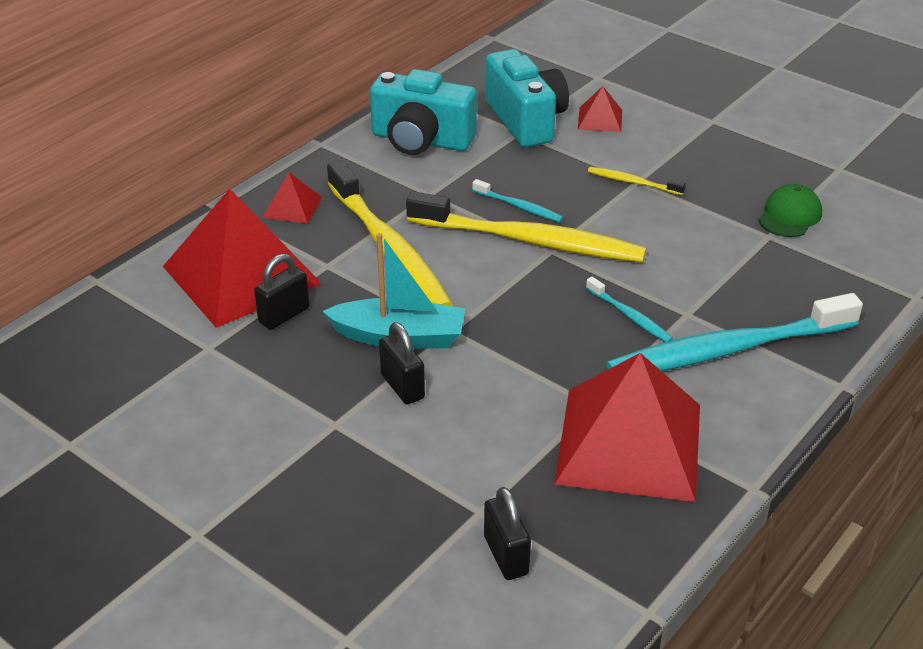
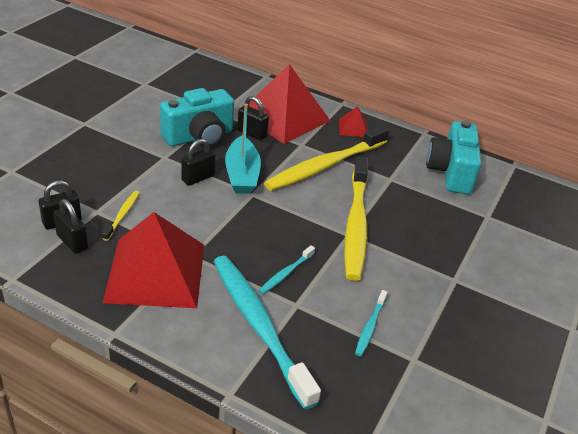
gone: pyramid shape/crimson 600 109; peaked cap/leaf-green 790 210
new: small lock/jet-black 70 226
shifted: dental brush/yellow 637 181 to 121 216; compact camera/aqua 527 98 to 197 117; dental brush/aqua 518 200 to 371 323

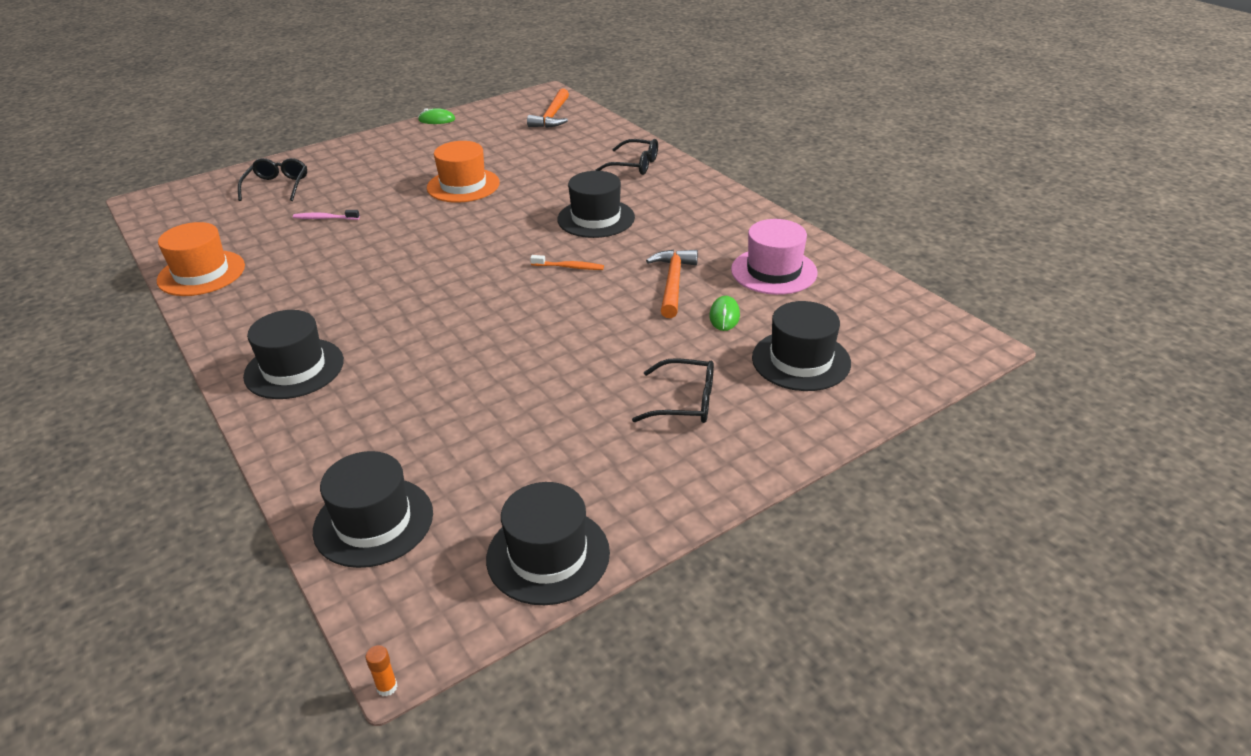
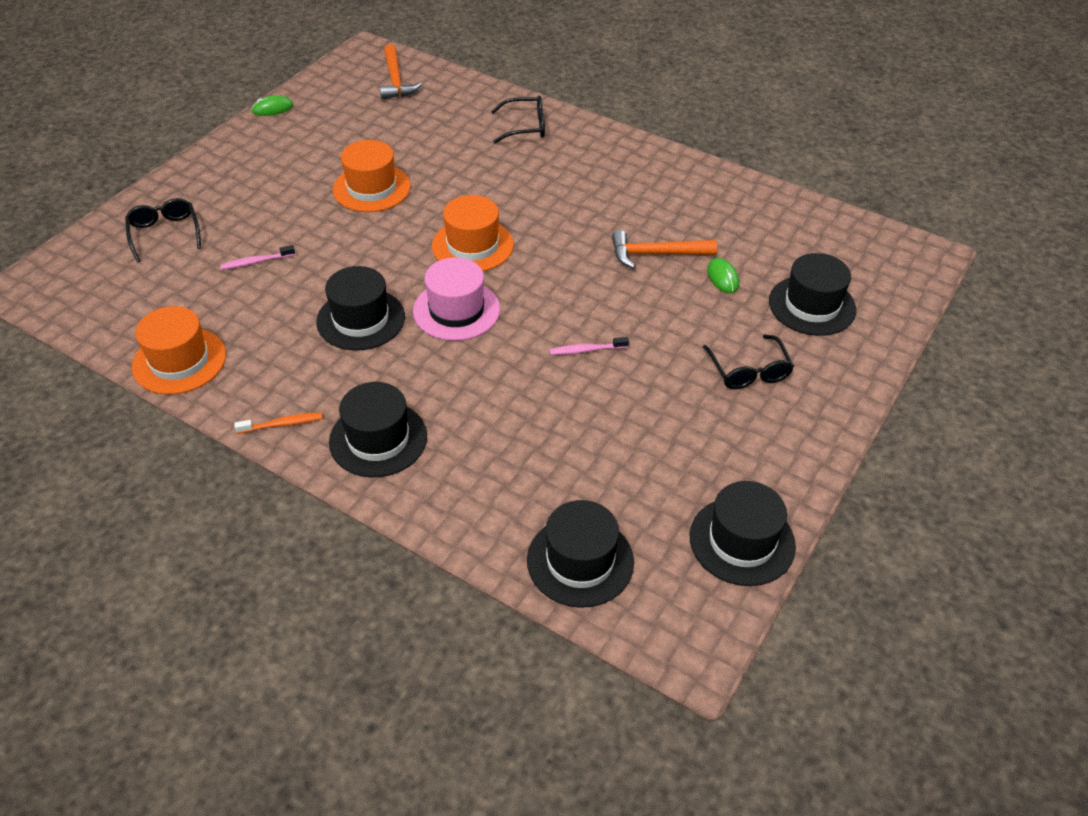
gone: stick of glue/bright orange 381 671
new: tall hat/bright orange 473 233; dental brush/pink 589 346
shifted: dental brush/bright orange 567 262 to 278 423; tall hat/jet-black 596 204 to 360 308; tall hat/pink 774 257 to 456 299
rotated: claw hammer/bright orange 672 283 = 664 249 75 degrees counterclockwise; glasses/jet-black 673 390 = 748 362 90 degrees clockwise

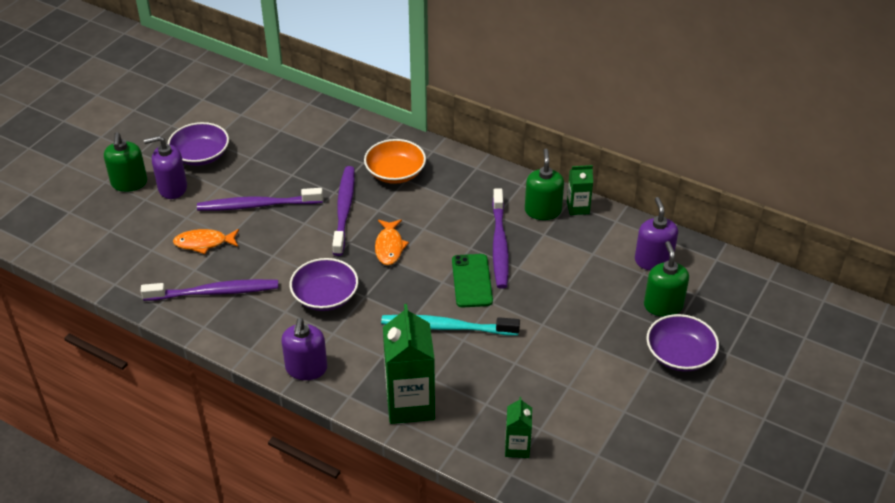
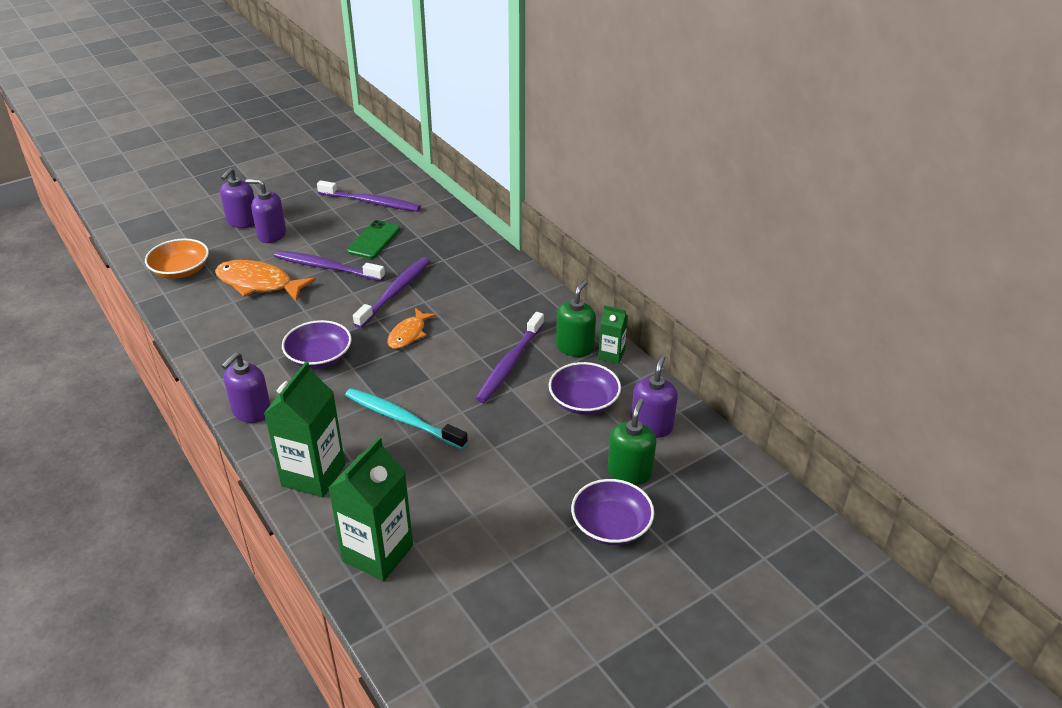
shifted: serving bowl/bright orange 395 161 to 177 258; dental brush/violet 210 290 to 369 195; mobile phone/leaf-green 472 281 to 373 239; serving bowl/violet 198 144 to 585 388
repainted: soap pump/leaf-green 125 162 to soap pump/violet 237 198
scaled: fish/bright orange 206 241 = 265 280 x1.65; milk carton/leaf-green 518 427 = 370 509 x1.92

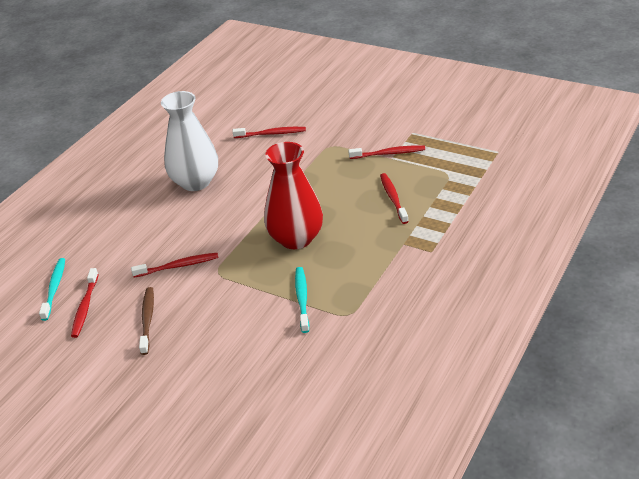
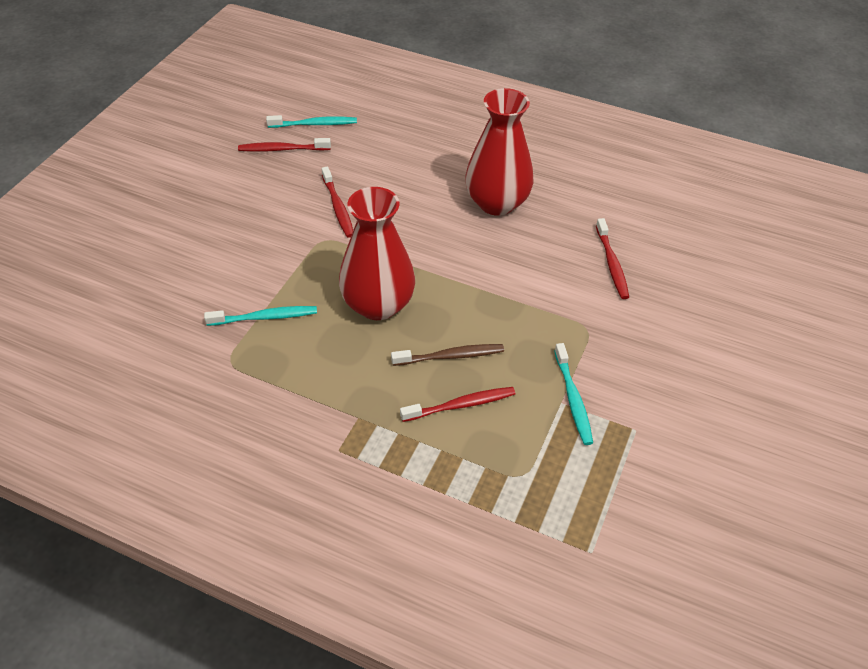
shifted: dental brush/brown 146 321 to 447 355
repainted: flower vase/white 189 141 to flower vase/crimson 499 152; dental brush/crimson 386 152 to dental brush/aqua 573 394

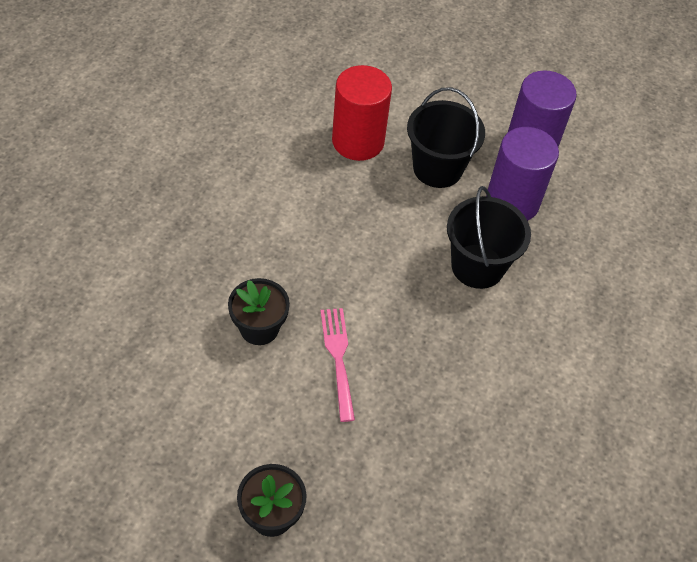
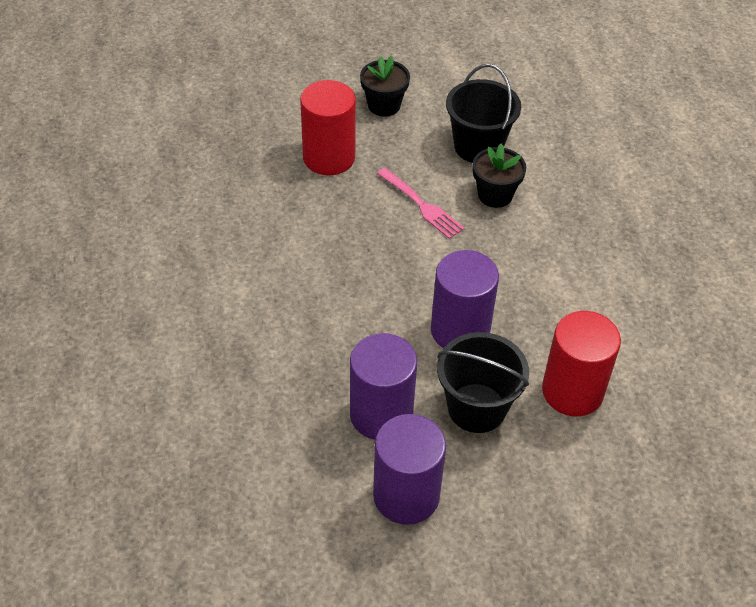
new: cylinder shape/crimson 328 127; cylinder shape/violet 465 299
shifted: sand bucket/jet-black 489 237 to 483 113

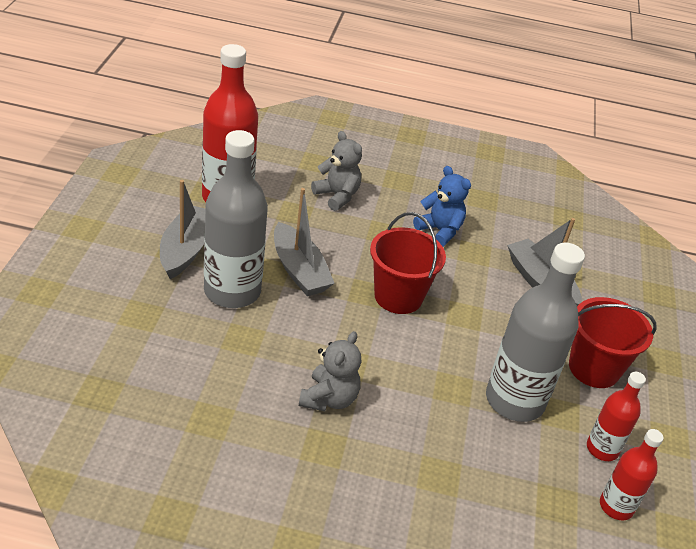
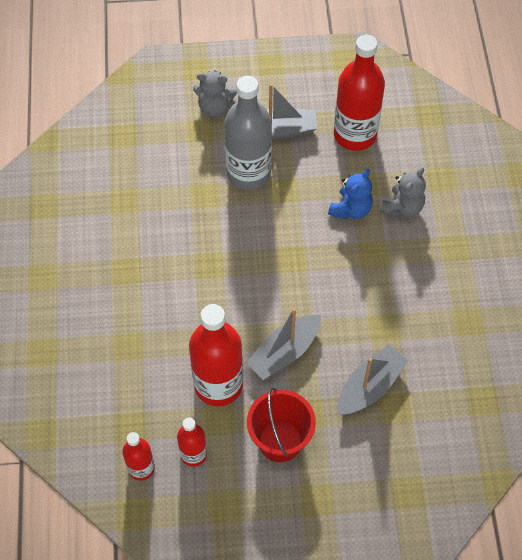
gone: sand bucket/crimson 408 263
shifted: teddy/ash-grey 330 371 to 215 93; sailboat/ash-grey 304 242 to 283 344; teddy/blue 442 206 to 350 194
repainted: drink bottle/ash-grey 535 332 to drink bottle/crimson 216 355

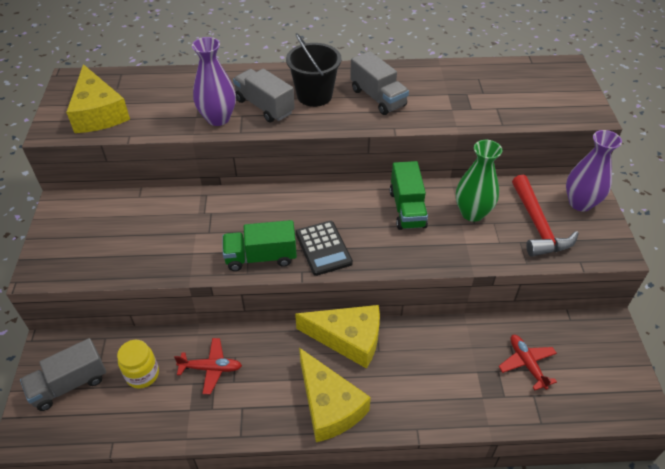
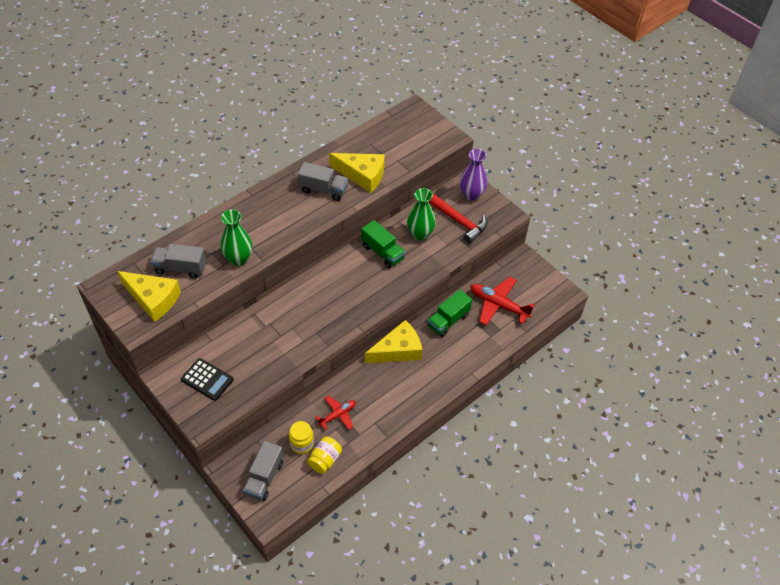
gone: sand bucket/jet-black 313 70
new: preserve jar/yellow 324 455
shifted: truck/ash-grey 264 96 to 178 261; calculator/jet-black 324 248 to 207 379; cheese wedge/yellow 335 395 to 357 173; truck/leaf-green 259 245 to 449 313
repainted: flower vase/violet 214 81 to flower vase/leaf-green 236 237
scaled: aeroplane/crimson 527 362 = 502 301 x1.66

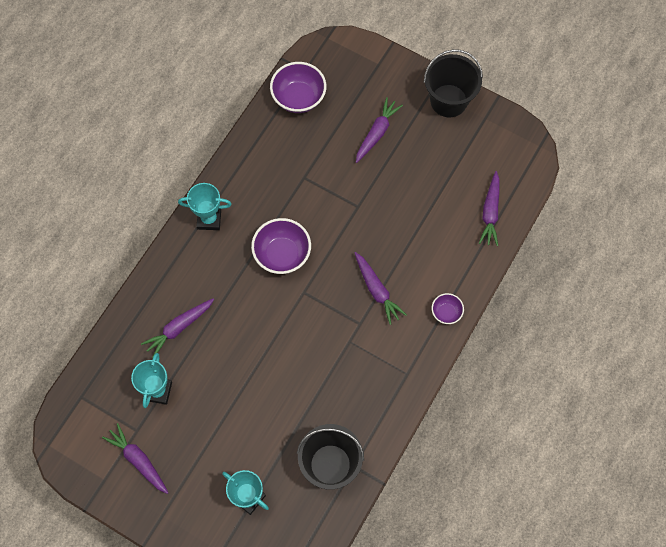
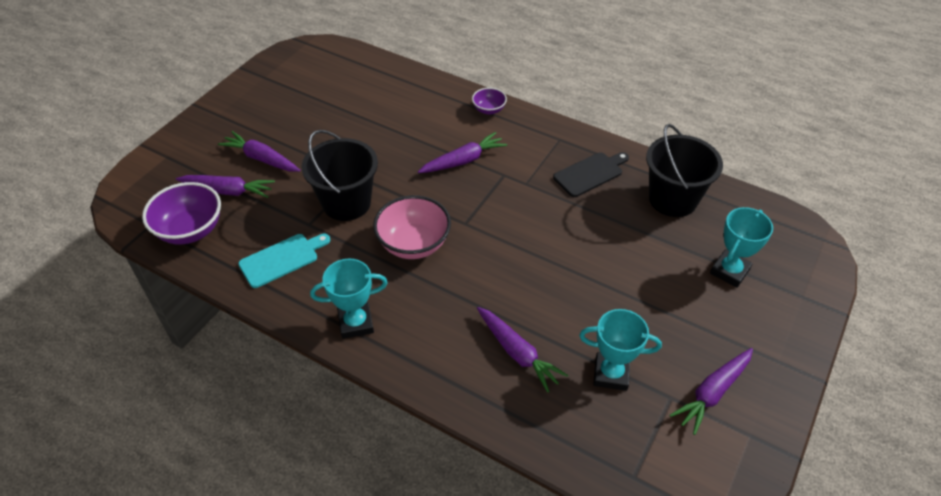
new: bread board/aqua 284 261; bread board/jet-black 591 174
shifted: carrot/violet 489 208 to 225 186; sand bucket/jet-black 453 83 to 340 175
repainted: serving bowl/violet 281 246 to serving bowl/pink 412 227
rotated: prize cup/aqua 205 206 = 349 298 75 degrees clockwise

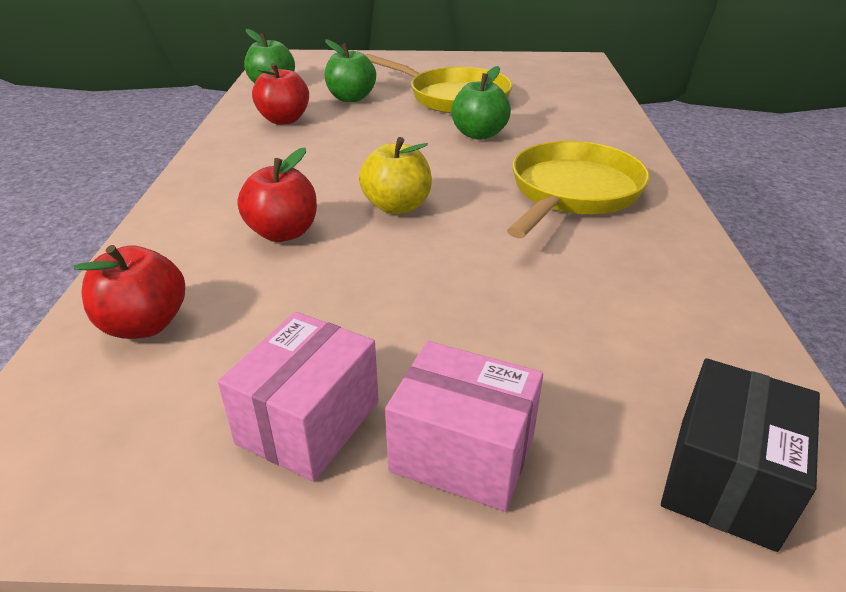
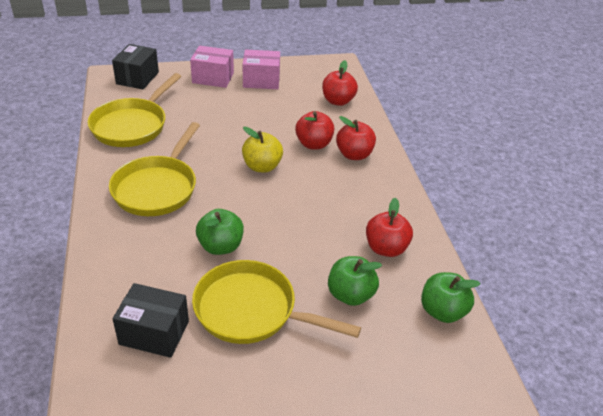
new: frying pan/yellow 135 110; package/jet-black 150 320; apple/crimson 356 138
rotated: package/pink 298 396 = 261 69 75 degrees clockwise

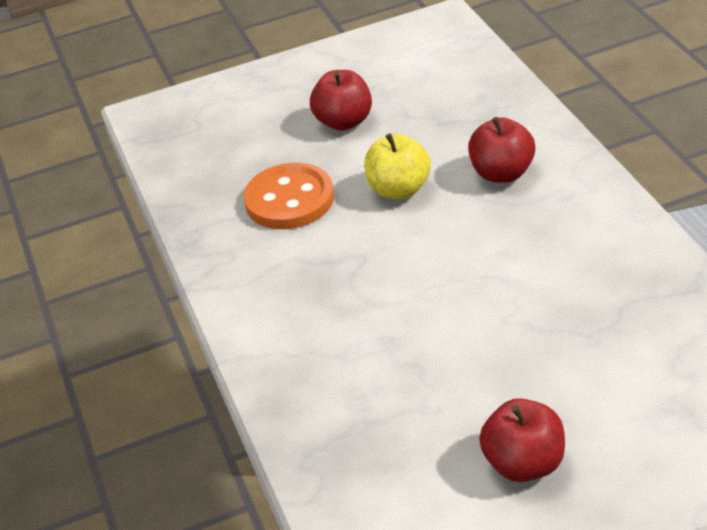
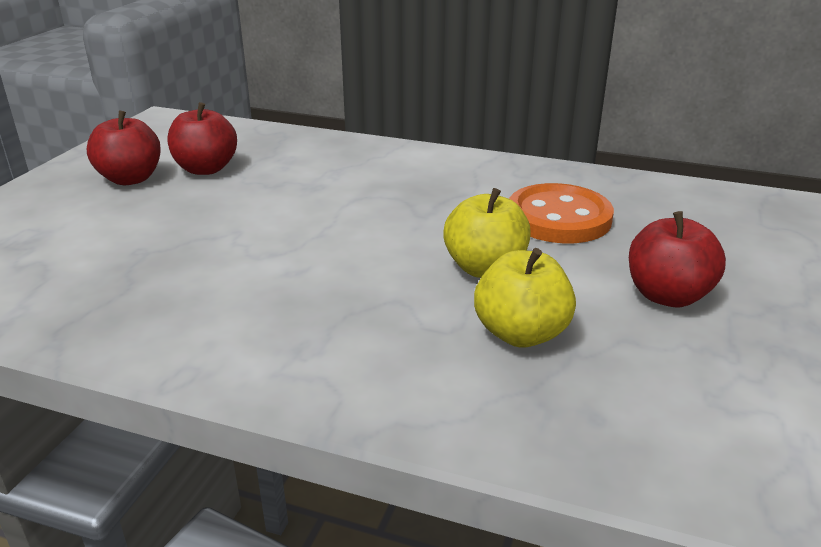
new: apple/yellow 525 298
shifted: apple/crimson 501 150 to 202 138

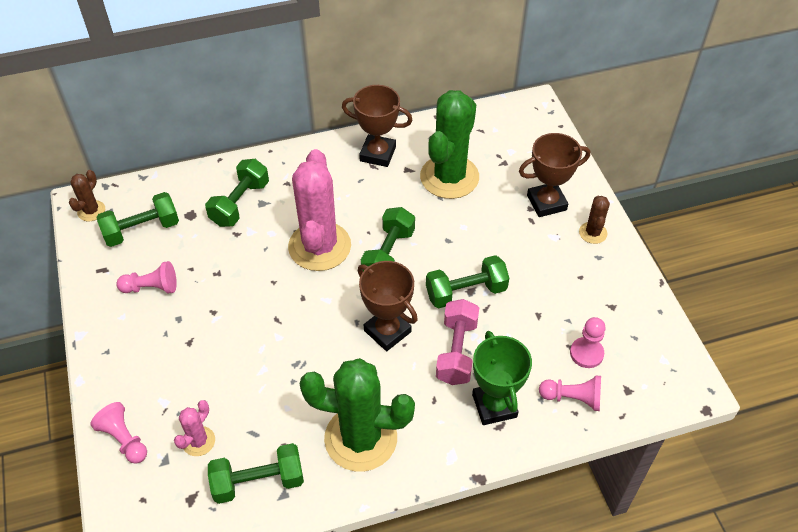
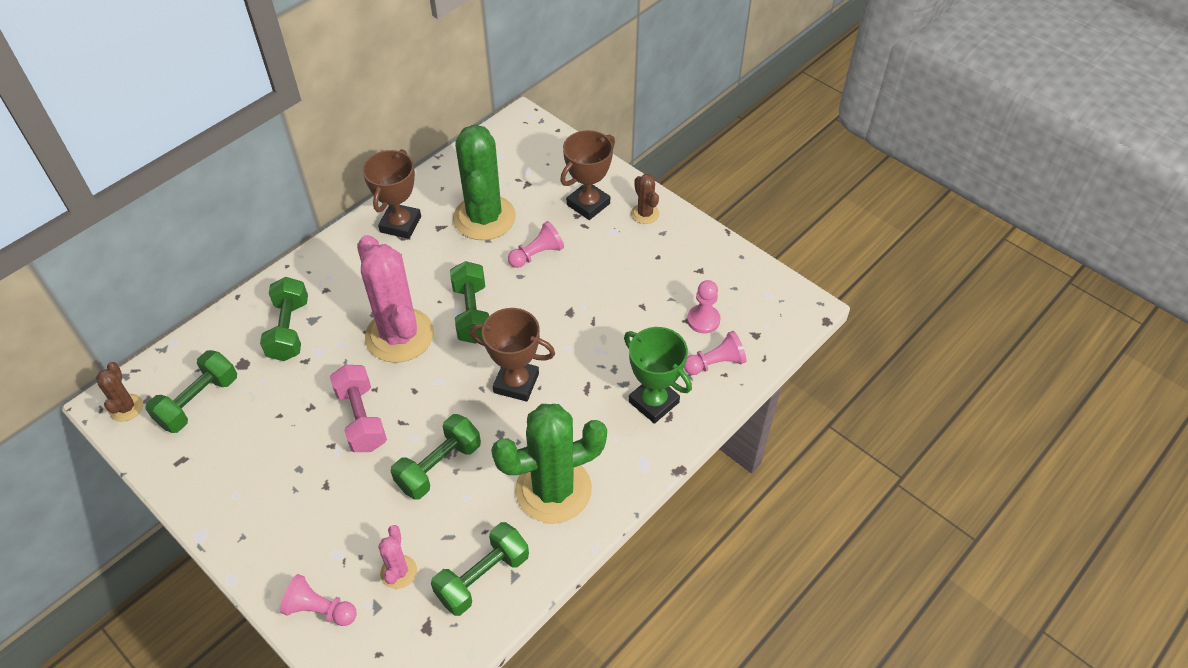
shifted: dumbbell/pink 457 342 to 358 408; dumbbell/leaf-green 467 282 to 436 457; game pawn/pink 146 277 to 536 244
rotated: prize cup/brown 377 126 = 391 194 60 degrees counterclockwise

